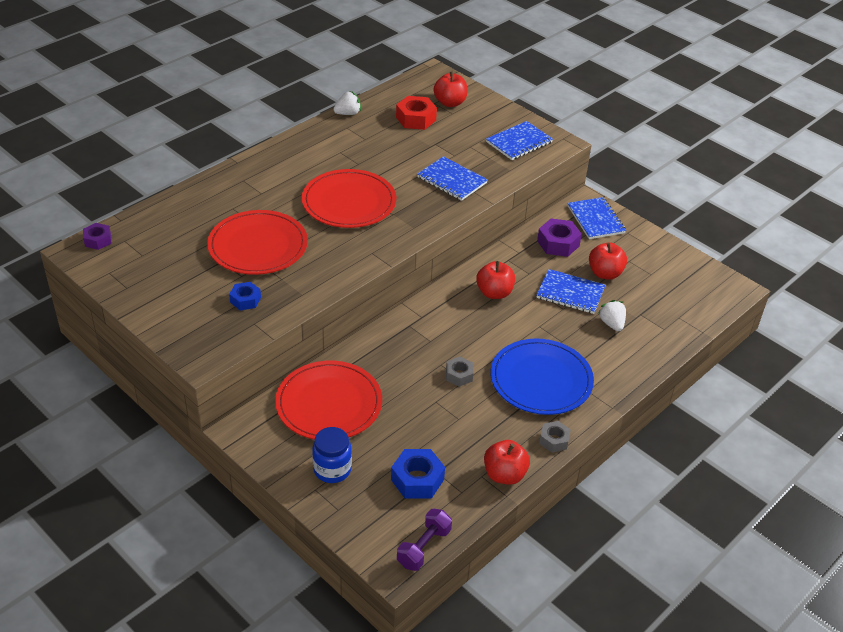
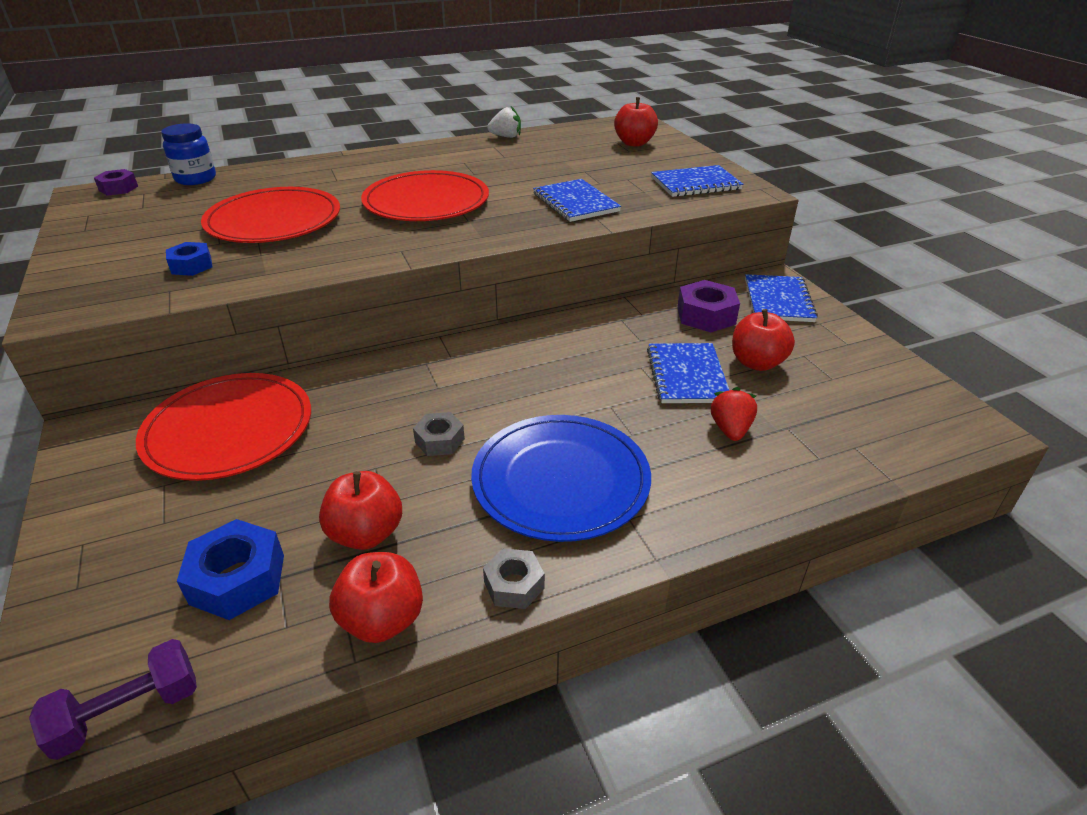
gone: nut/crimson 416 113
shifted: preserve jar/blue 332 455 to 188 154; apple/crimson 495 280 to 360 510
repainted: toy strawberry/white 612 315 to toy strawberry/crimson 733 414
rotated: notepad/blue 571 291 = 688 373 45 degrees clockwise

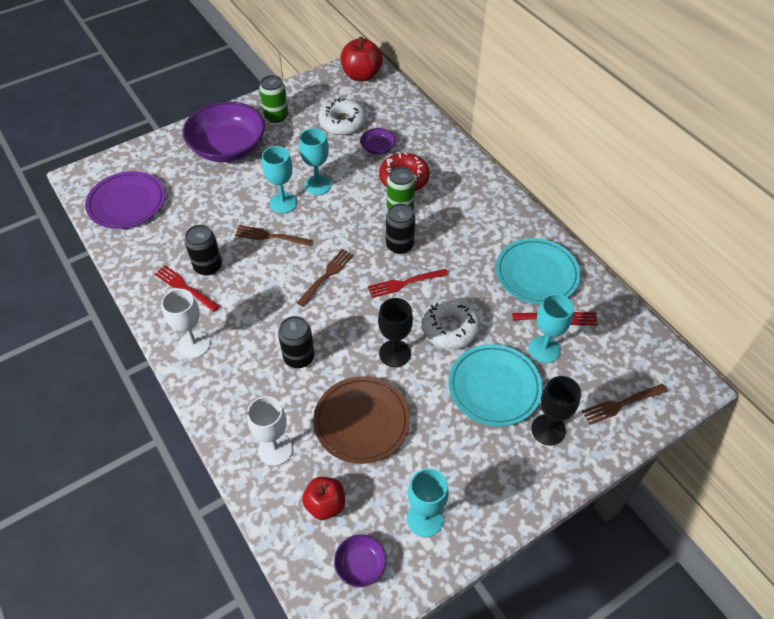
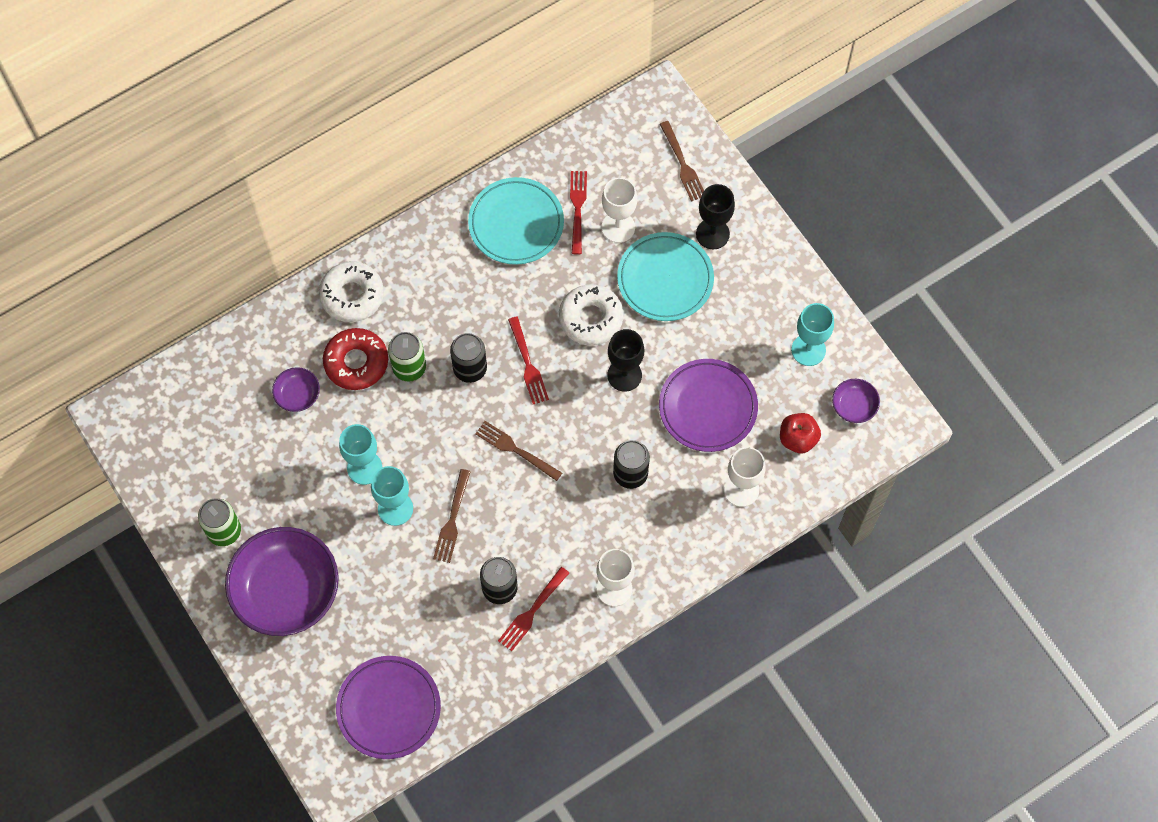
gone: apple/crimson 362 59
shifted: doughnut/white 342 116 to 351 291
repainted: goblet/aqua 551 328 to goblet/white 619 210; plate/brown 361 420 to plate/violet 708 405

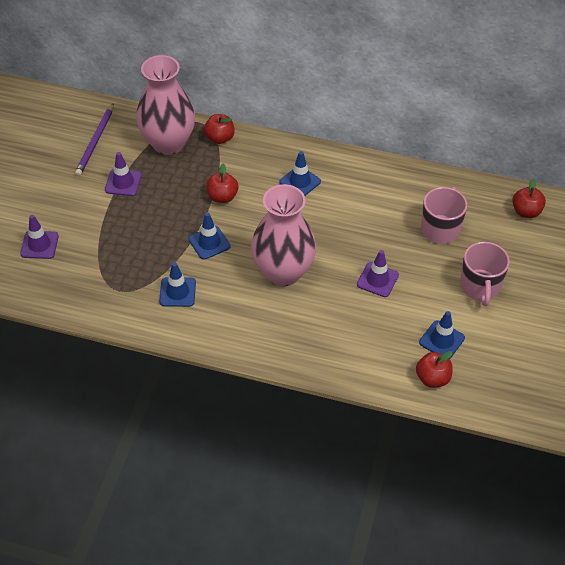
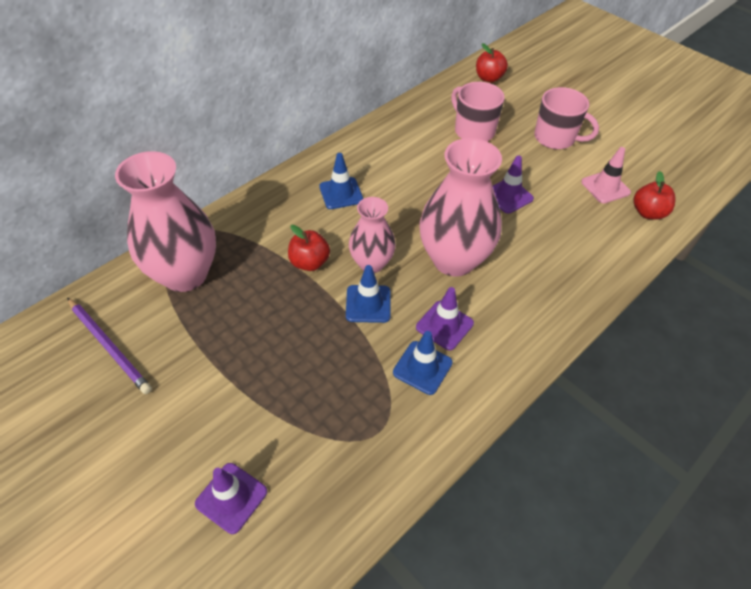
gone: apple/crimson 219 129
new: flower vase/pink 372 235
shifted: road cone/violet 123 174 to 445 318
repainted: road cone/blue 442 335 to road cone/pink 606 175

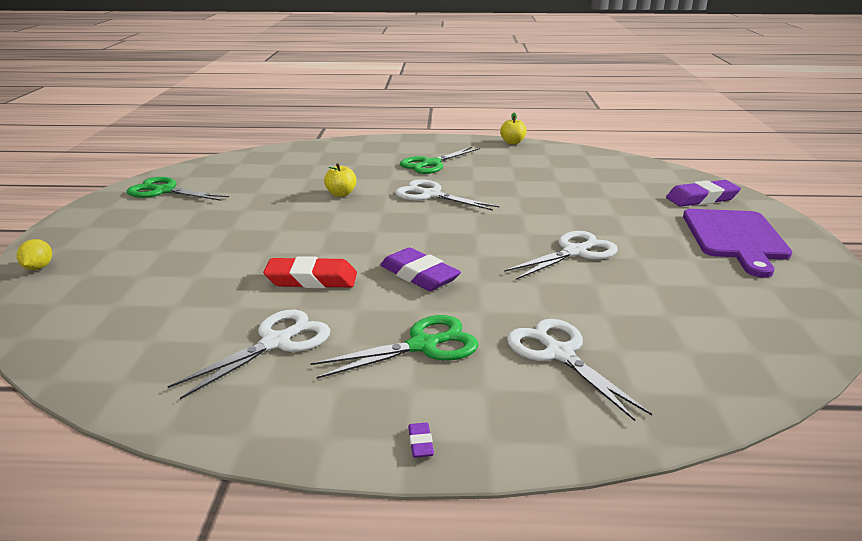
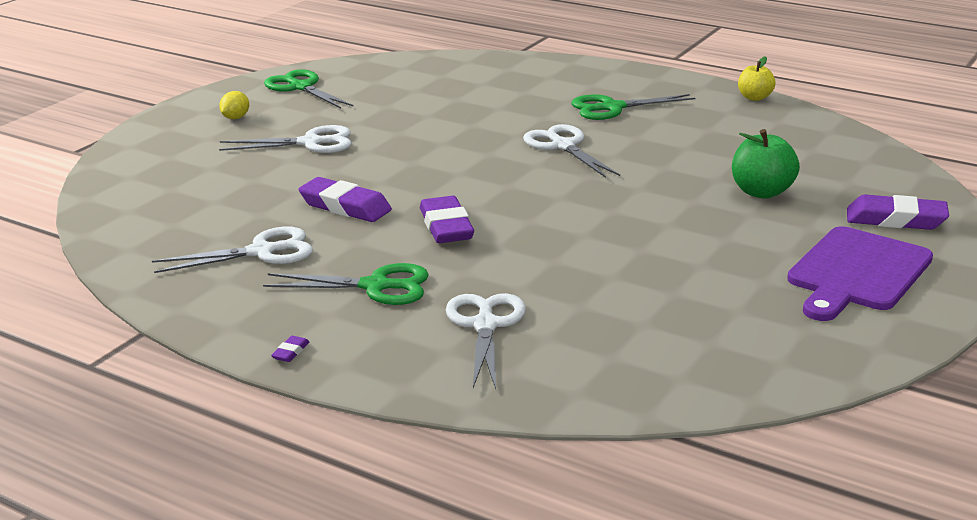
gone: apple/yellow 340 180
new: apple/leaf-green 766 164
shifted: lemon/yellow 34 254 to 234 105; scissors/white 561 255 to 285 139
repainted: eraser/crimson 310 272 to eraser/violet 345 199

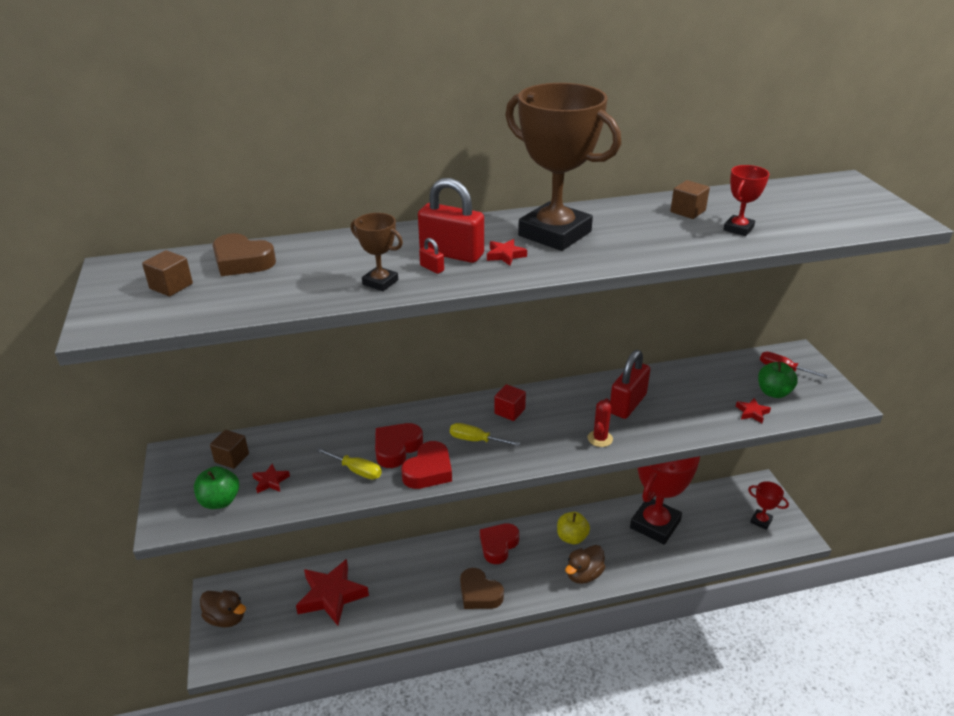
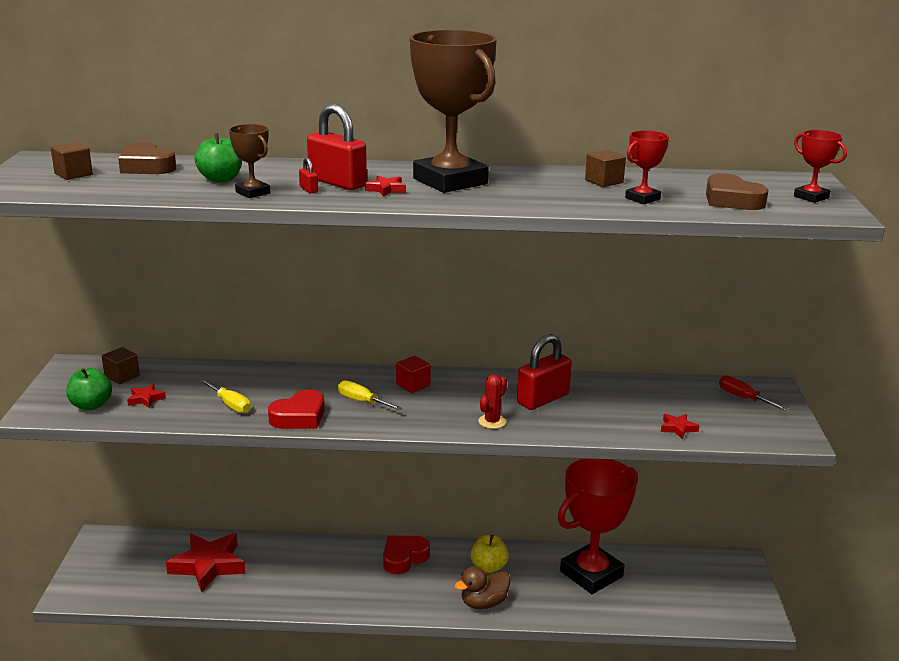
gone: rubber duck/brown 223 609; heart/crimson 399 445
shifted: apple/leaf-green 778 380 to 218 157; heart/brown 482 588 to 737 191; prize cup/crimson 768 505 to 820 166

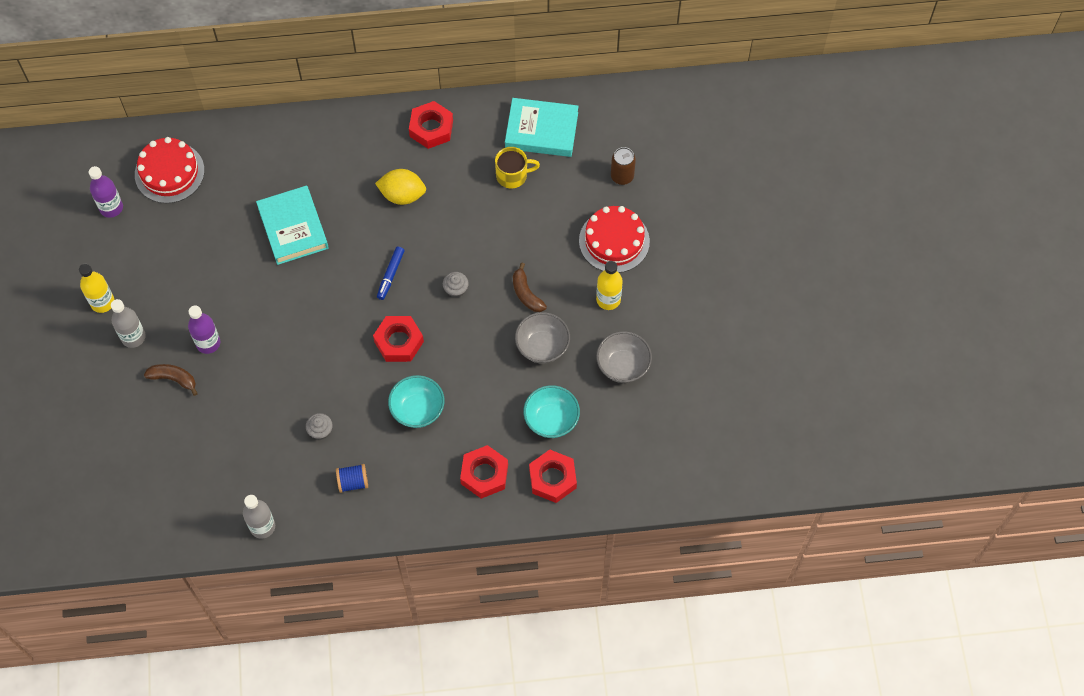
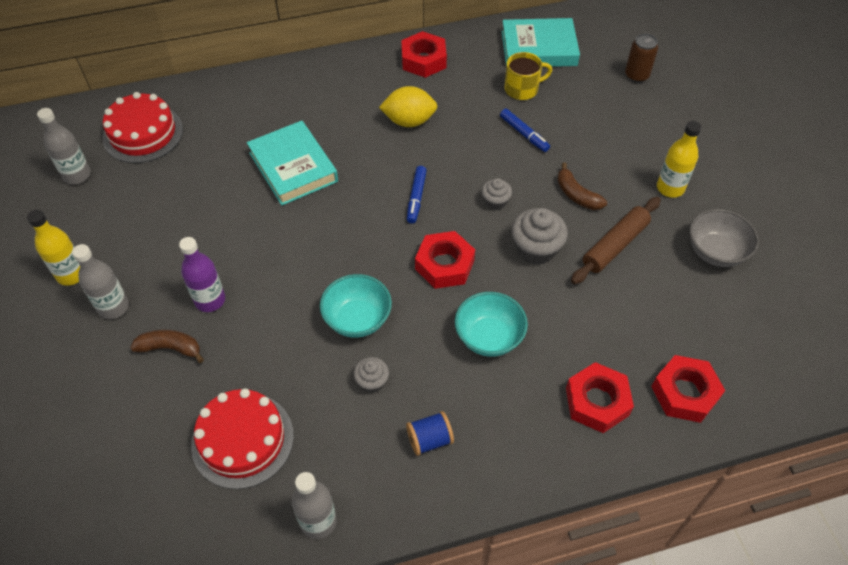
new: felt pen/blue 525 130; muffin/ash-grey 539 236
shifted: layer cake/crimson 614 239 to 242 439; serving bowl/aqua 551 411 to 356 306
swapped: serving bowl/ash-grey 542 338 to dough roller/brown 616 240
repainted: drink bottle/violet 106 192 to drink bottle/ash-grey 64 146

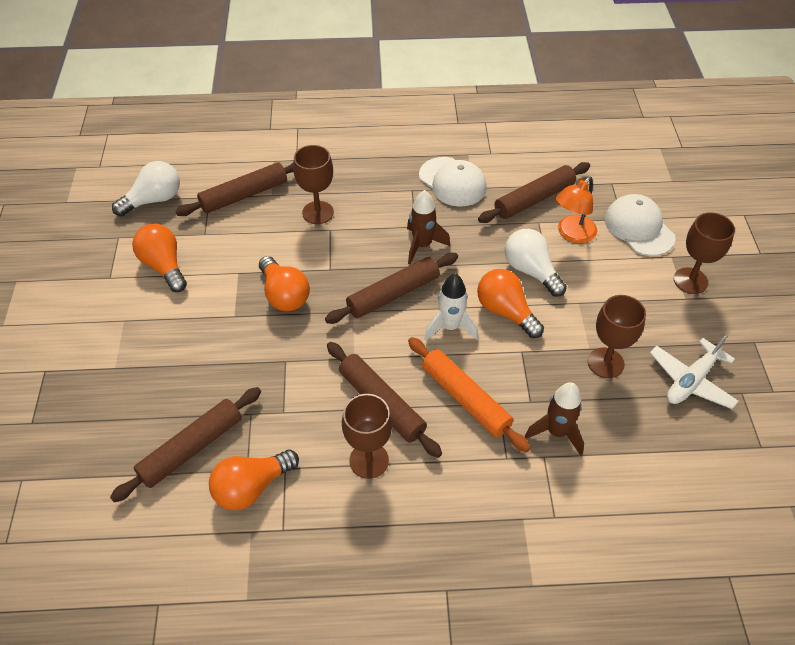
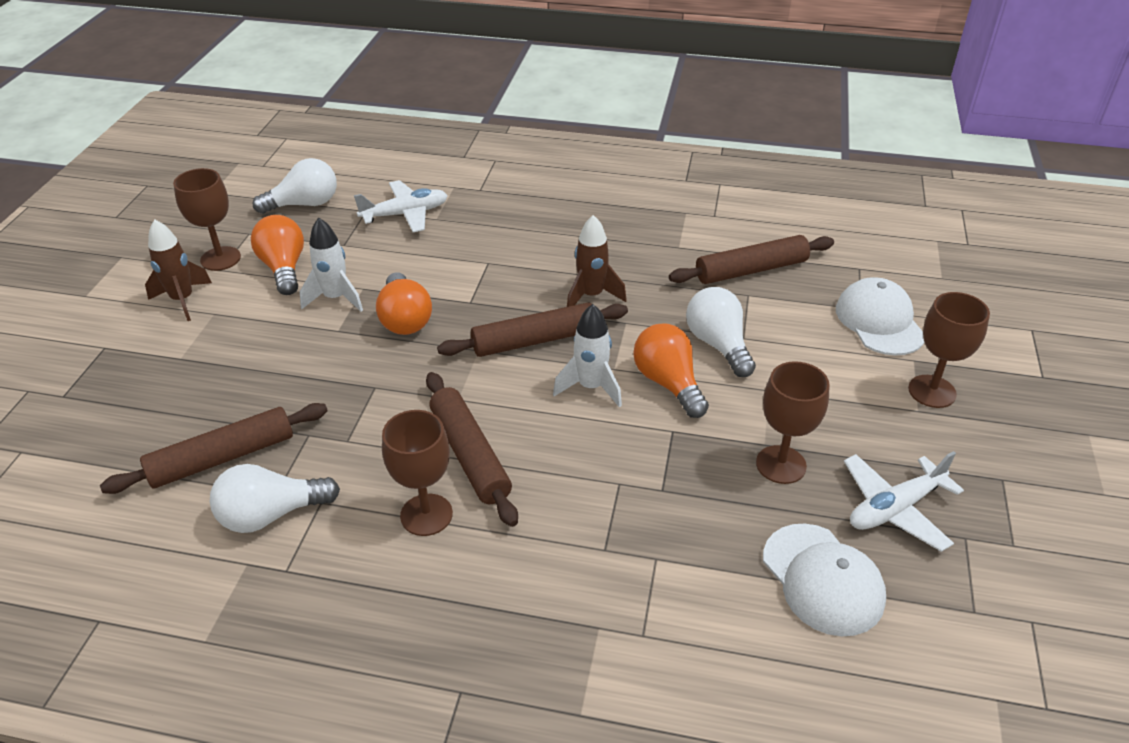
gone: dough roller/bright orange 469 394; reading lamp/bright orange 576 210
new: toy rocket/white 331 264
shifted: toy rocket/brown 554 419 to 178 270; goblet/brown 313 184 to 207 219; peaked cap/white 453 182 to 824 580
swapped: dough roller/brown 235 189 to aeroplane/white 401 206
repainted: light bulb/bright orange 254 479 to light bulb/white 275 498

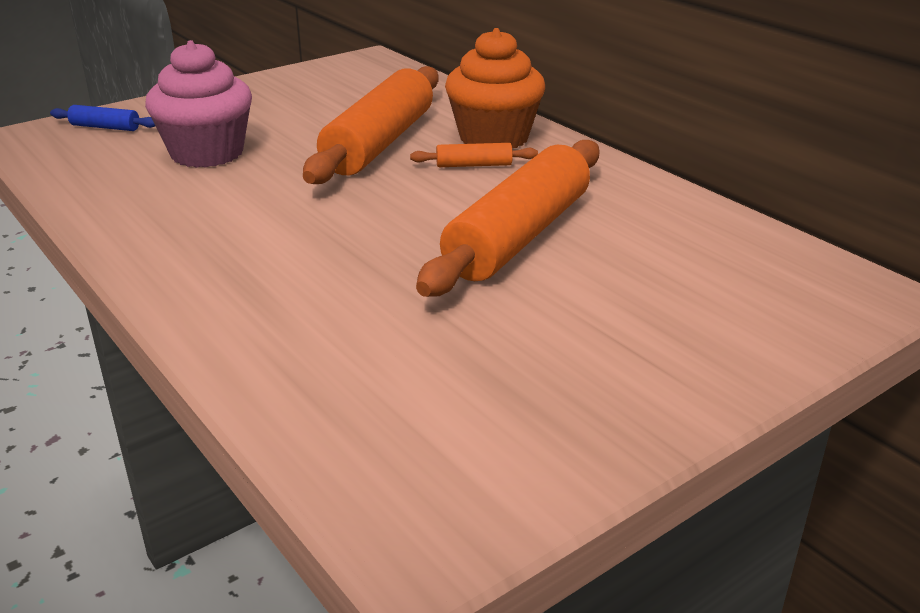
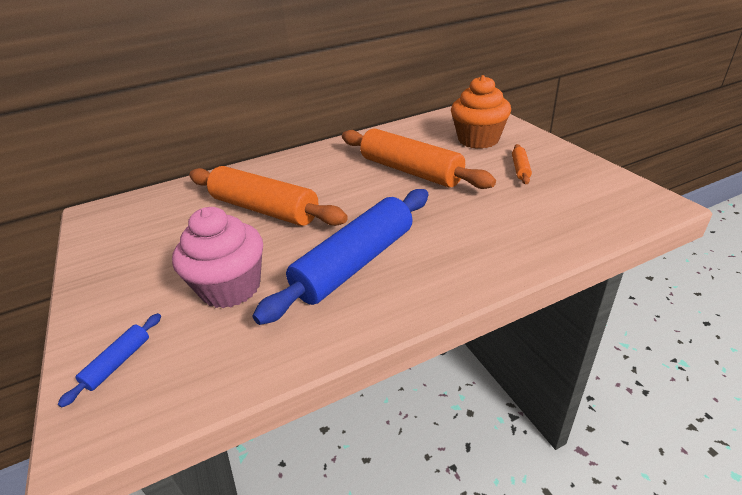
new: dough roller/blue 340 257
shifted: muffin/bright orange 495 88 to 481 112; dough roller/bright orange 474 155 to 522 164

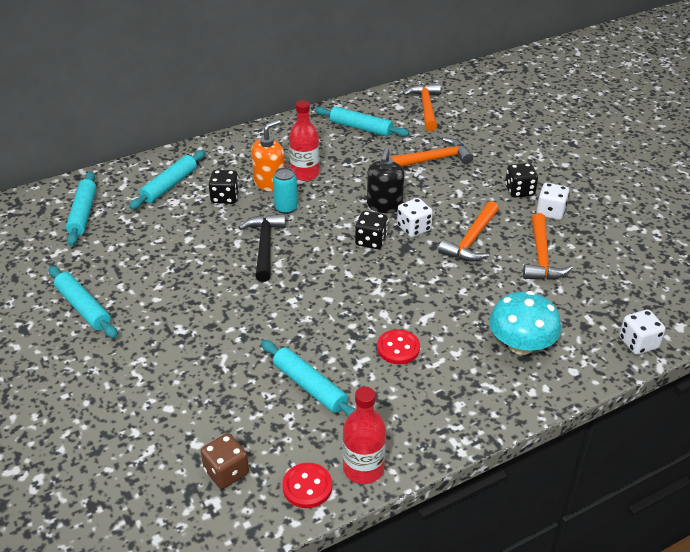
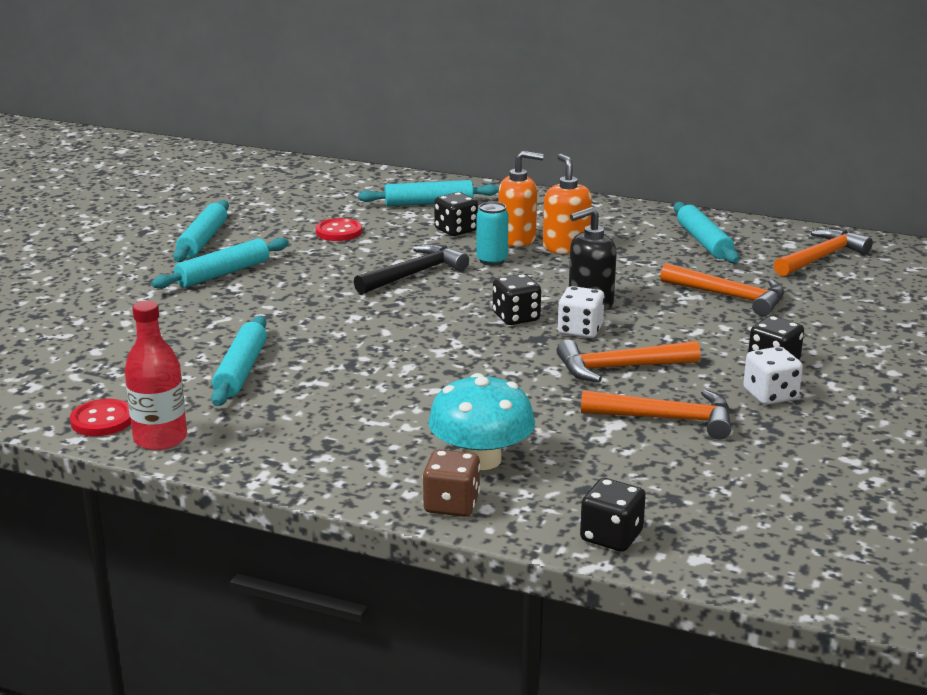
shifted: dough roller/aqua 81 209 to 220 263; shirt button/crimson 398 346 to 338 229; dice/brown 225 461 to 451 483
swapped: drink bottle/crimson 304 140 to soap pump/bright orange 567 204
repainted: dice/white 642 332 to dice/jet-black 613 515
rotated: claw hammer/bright orange 548 246 = 656 414 135 degrees counterclockwise

